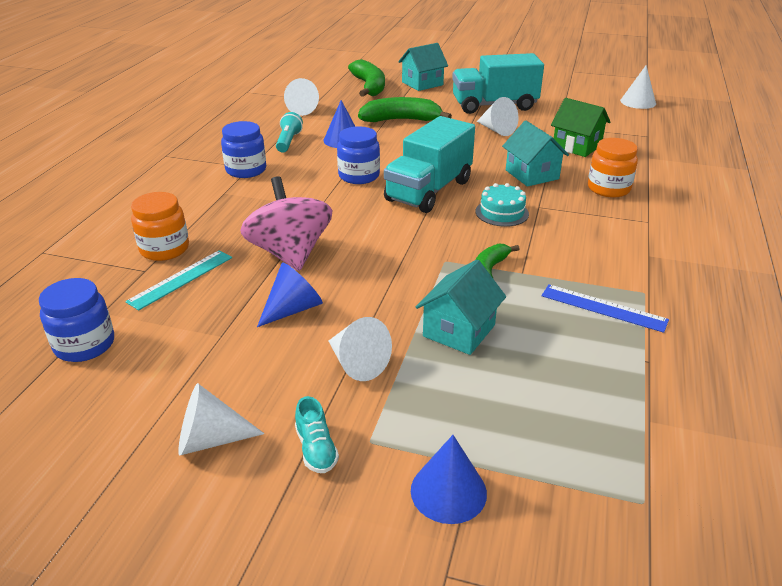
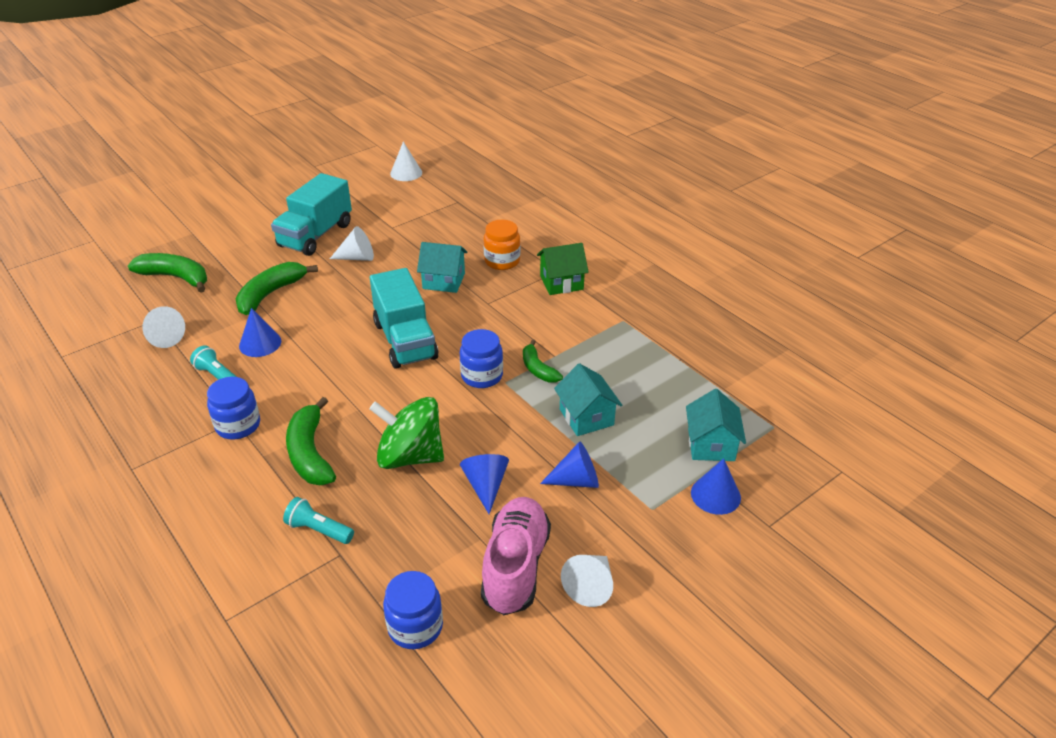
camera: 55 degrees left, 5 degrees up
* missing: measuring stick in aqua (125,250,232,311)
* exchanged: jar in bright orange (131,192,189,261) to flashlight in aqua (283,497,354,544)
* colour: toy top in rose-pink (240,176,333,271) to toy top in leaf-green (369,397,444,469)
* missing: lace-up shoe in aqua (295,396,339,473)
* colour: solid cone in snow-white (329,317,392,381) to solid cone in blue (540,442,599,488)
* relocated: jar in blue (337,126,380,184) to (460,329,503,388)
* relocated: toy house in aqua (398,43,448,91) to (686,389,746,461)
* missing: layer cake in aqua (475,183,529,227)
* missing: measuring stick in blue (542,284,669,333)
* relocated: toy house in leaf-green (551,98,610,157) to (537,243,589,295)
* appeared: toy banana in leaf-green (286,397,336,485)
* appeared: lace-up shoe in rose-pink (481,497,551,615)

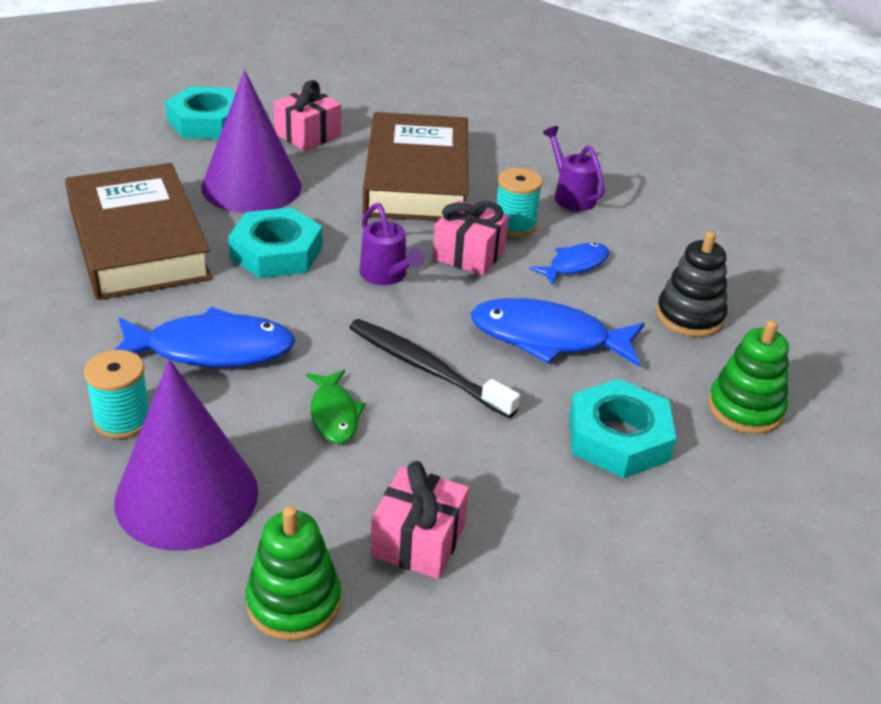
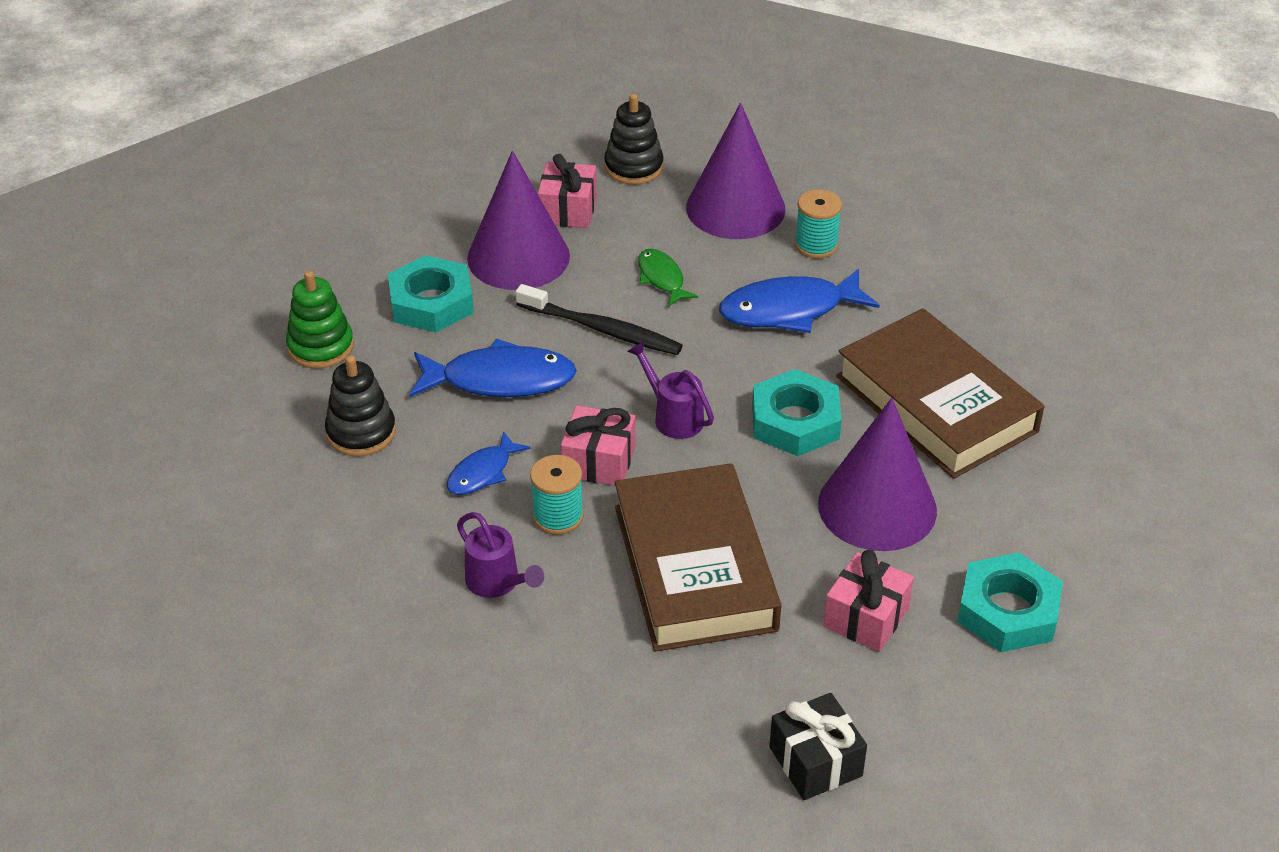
camera: 170 degrees right, 5 degrees up
* colour: stacking toy in leaf-green (246,506,341,641) to stacking toy in ebony (604,94,663,185)
* appeared: solid cone in violet (467,150,570,290)
* appeared: wrapped gift in ebony (769,693,867,800)

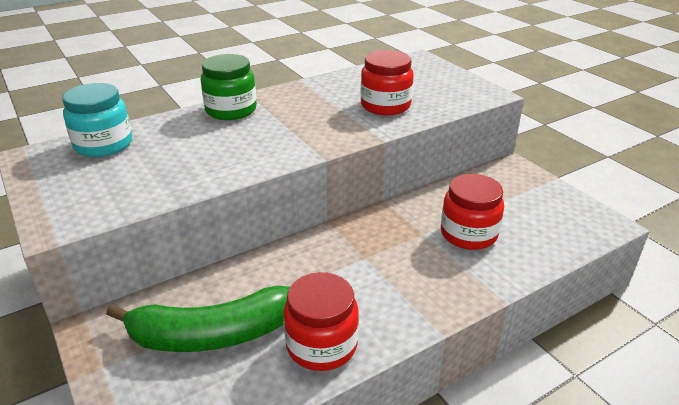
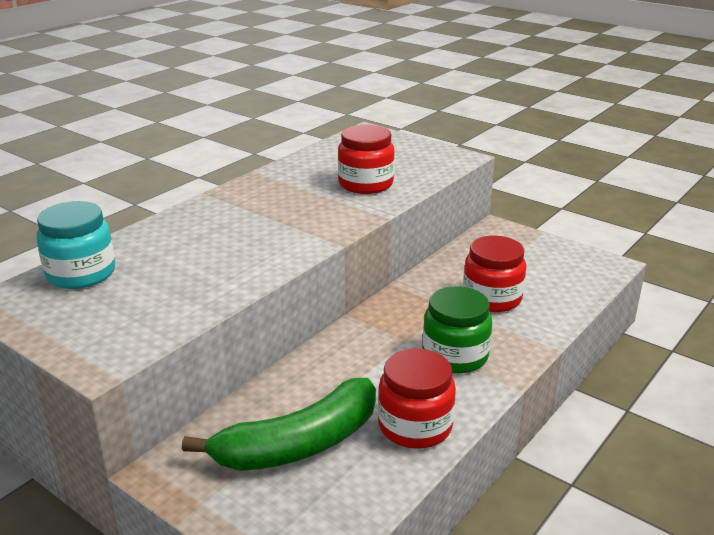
camera: 20 degrees left, 5 degrees down
* relocated: jar in leaf-green (201,54,257,120) to (423,286,492,373)

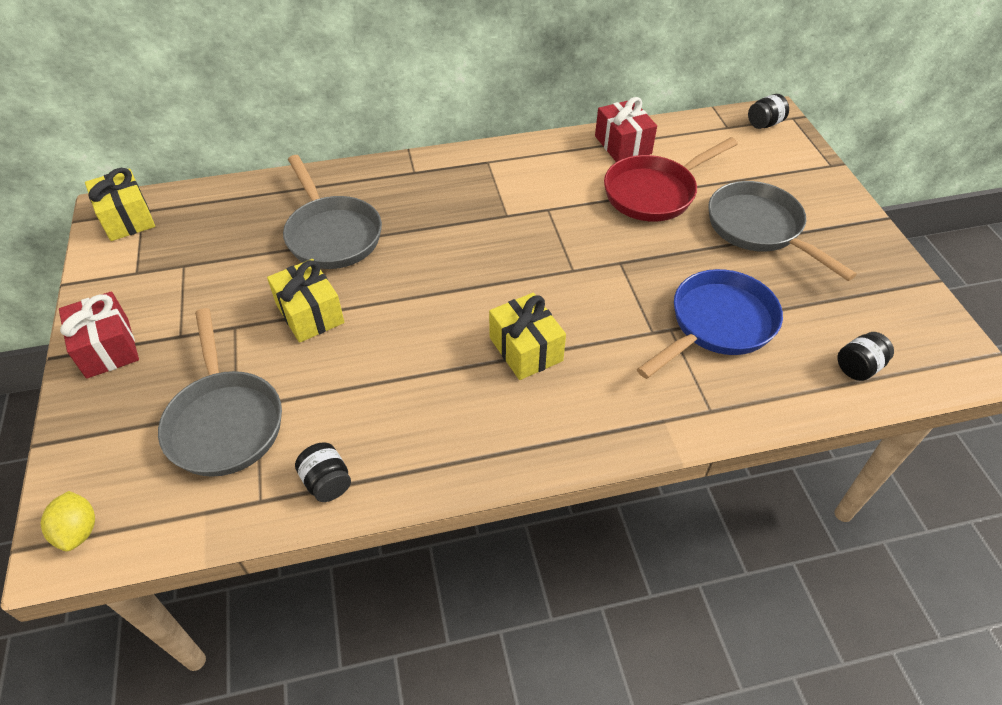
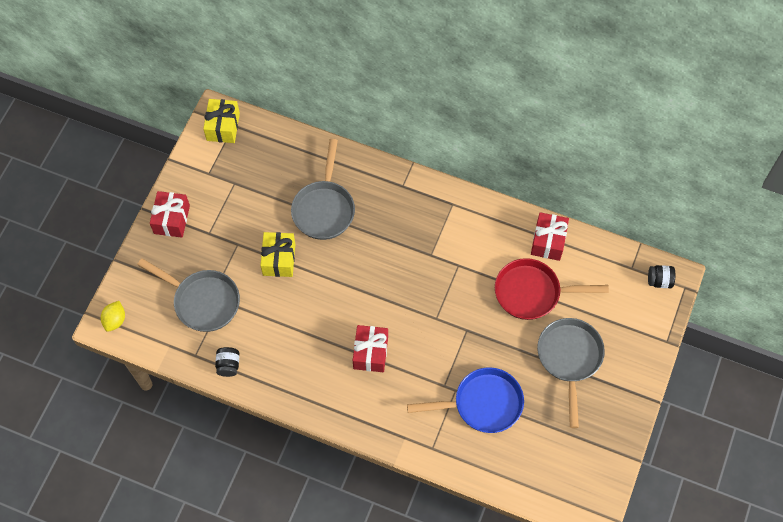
camera: 35 degrees right, 15 degrees up
* spun: pan in grey (158,308,282,477) = (137,258,240,332) 75 degrees counterclockwise
* colour: wrapped gift in golden (489,293,566,380) to wrapped gift in red (353,325,388,372)
* missing: jar in ebony (837,332,894,381)

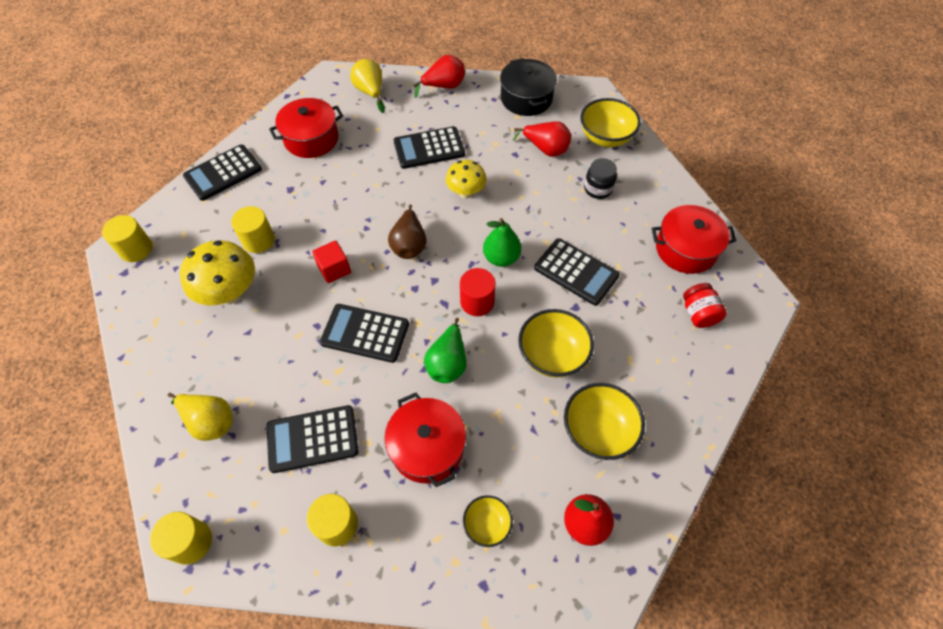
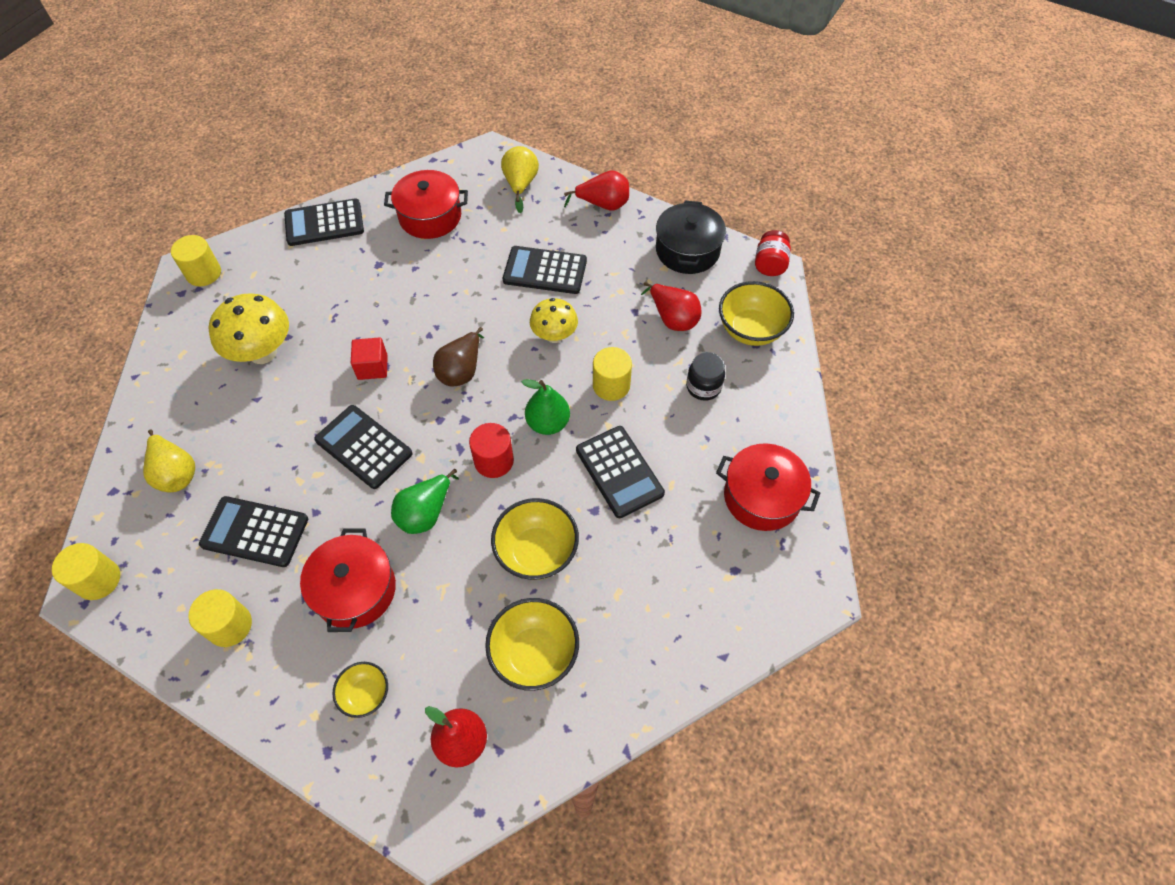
camera: 25 degrees right, 0 degrees up
* relocated: cylinder in golden (231,206,275,253) to (593,347,632,401)
* relocated: jar in red (683,283,727,328) to (755,230,791,276)

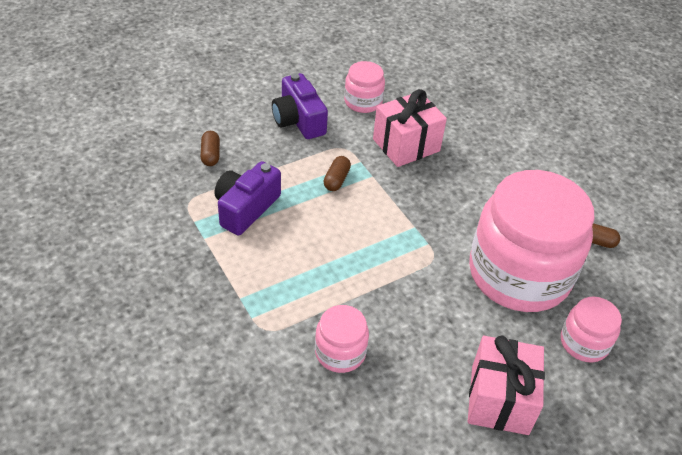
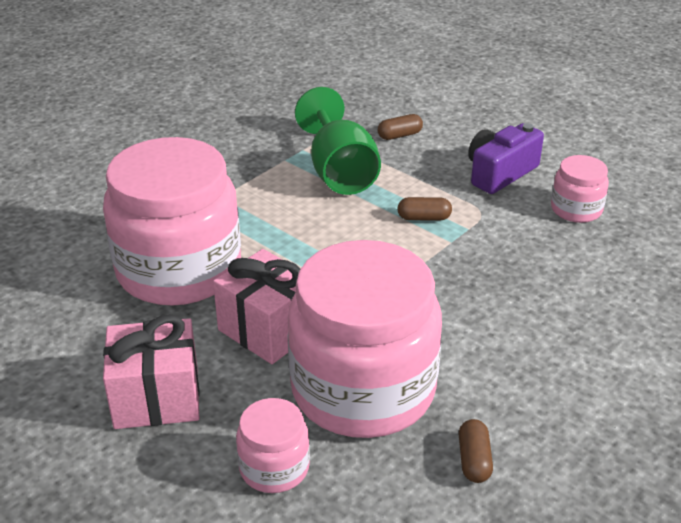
camera: 75 degrees right, 10 degrees down
* exchanged: camera in violet (214,161,281,236) to wine glass in leaf-green (295,87,381,195)
* size: jar in rose-pink (315,305,369,373) = (103,137,241,306) x2.23
* relocated: wrapped gift in rose-pink (373,89,447,167) to (213,249,300,364)

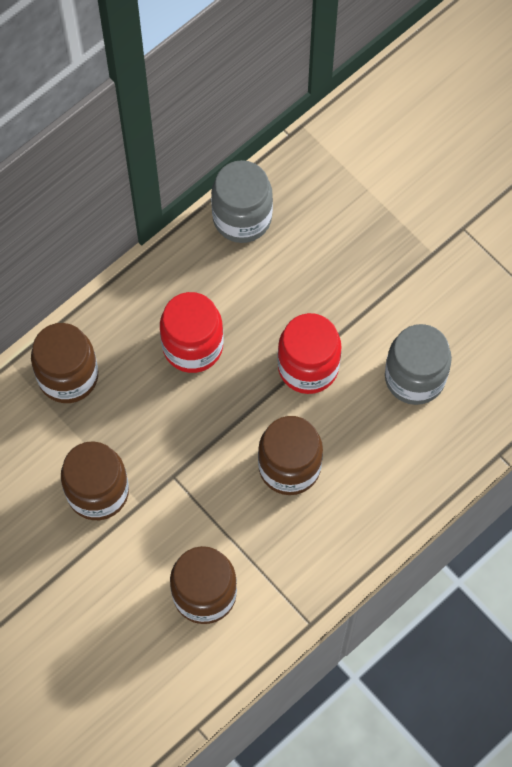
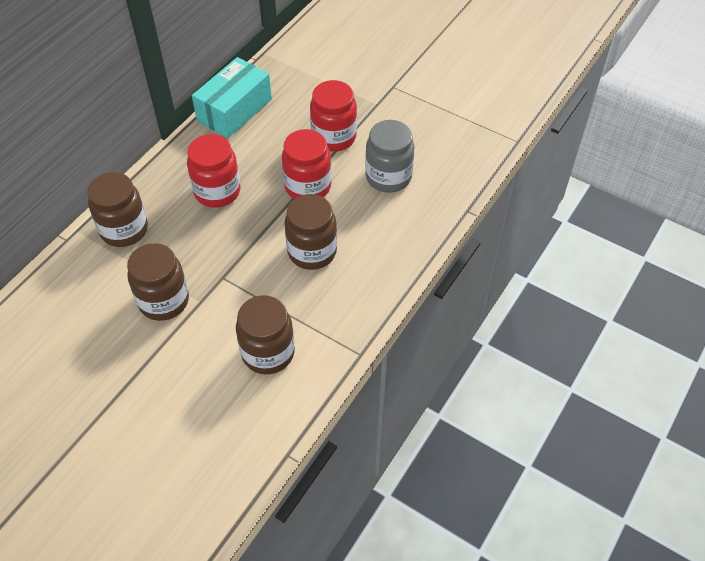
camera: 15 degrees left, 15 degrees down
* exchanged: jar in grey (211,160,273,243) to parcel in aqua (192,57,272,138)
* appeared: jar in red (310,80,357,152)

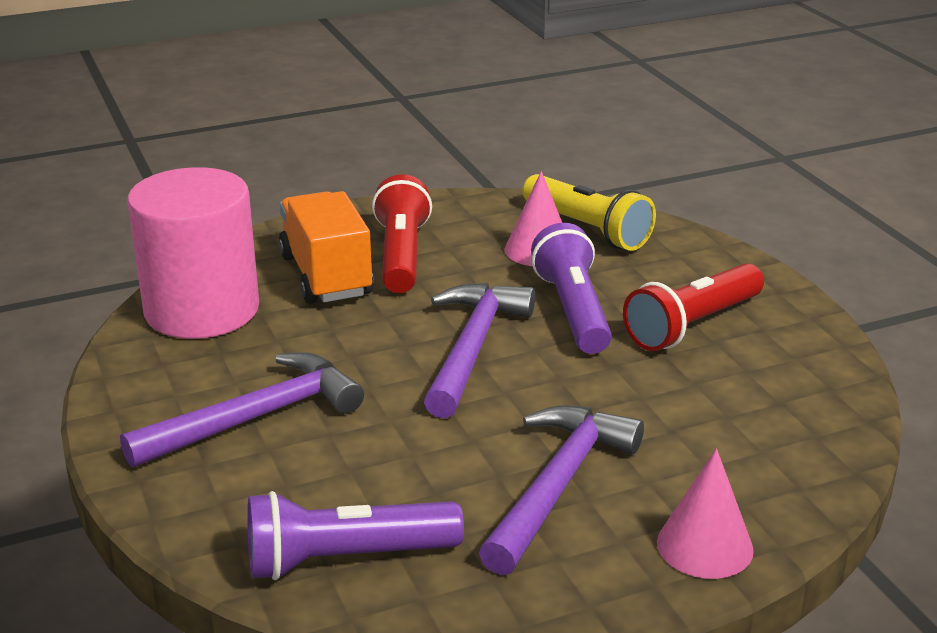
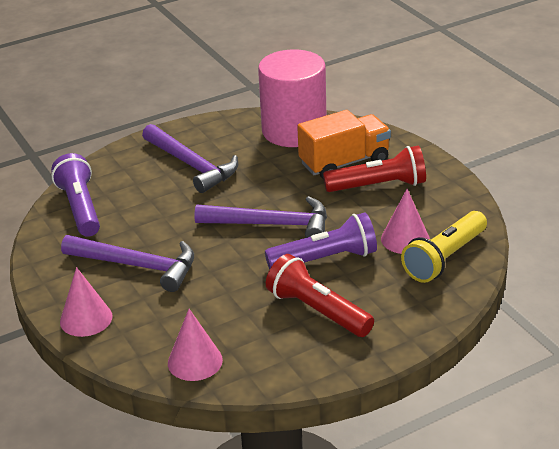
camera: 85 degrees right, 5 degrees up
* appeared: solid cone in rose-pink (168,309,223,381)

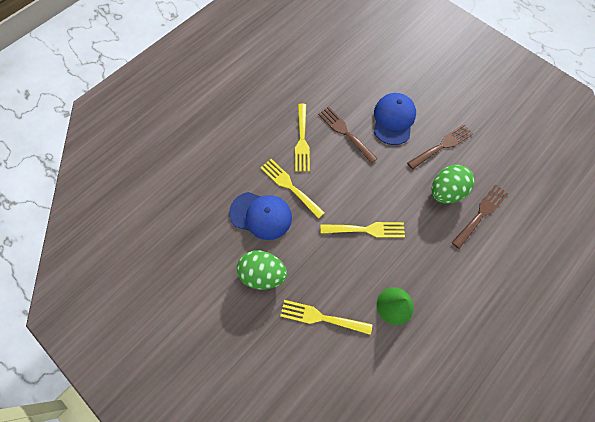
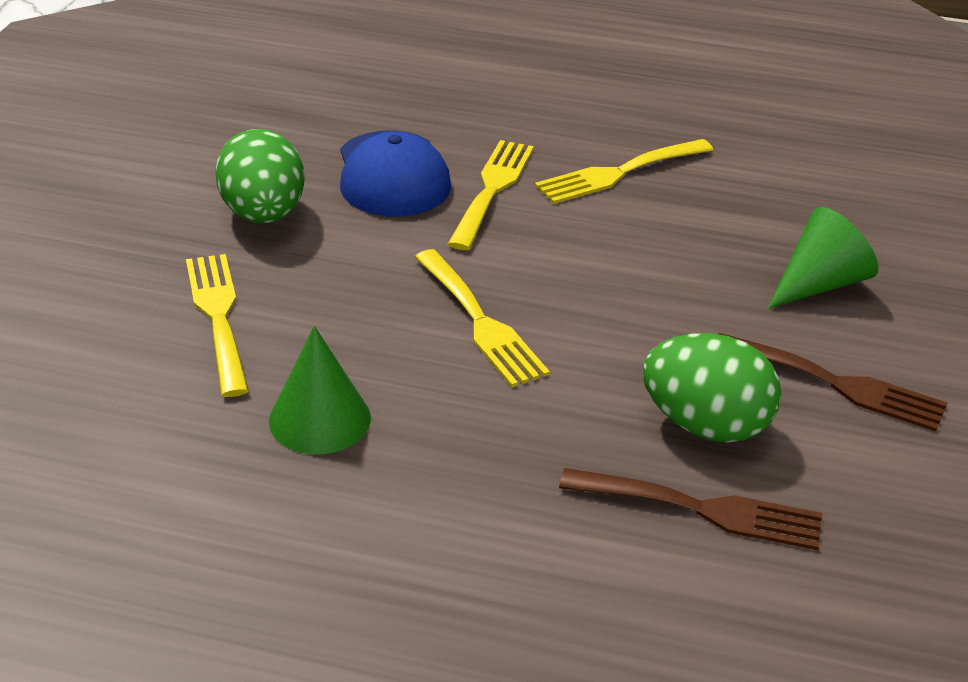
camera: 60 degrees right, 30 degrees down
* missing: fork in brown (318,107,378,163)
* exchanged: peaked cap in blue (374,93,416,145) to solid cone in leaf-green (768,207,878,309)

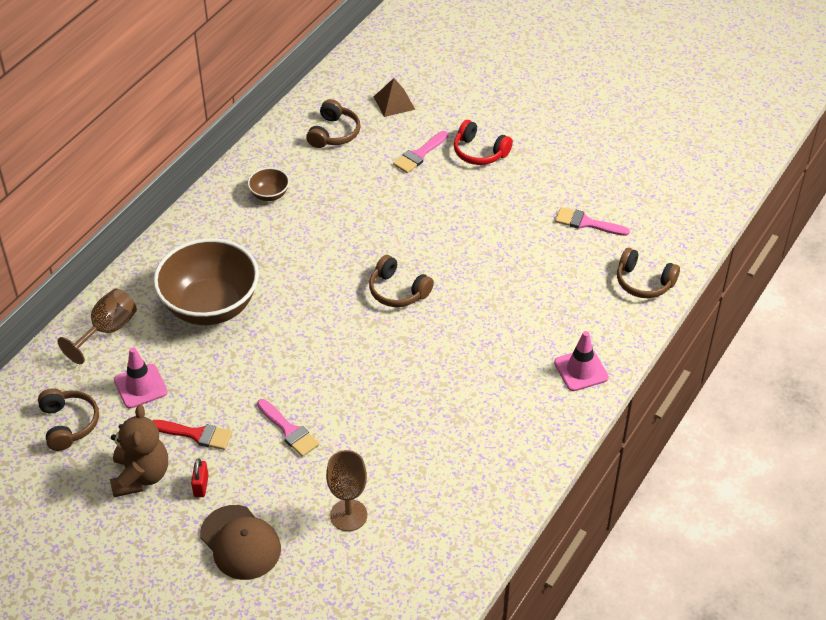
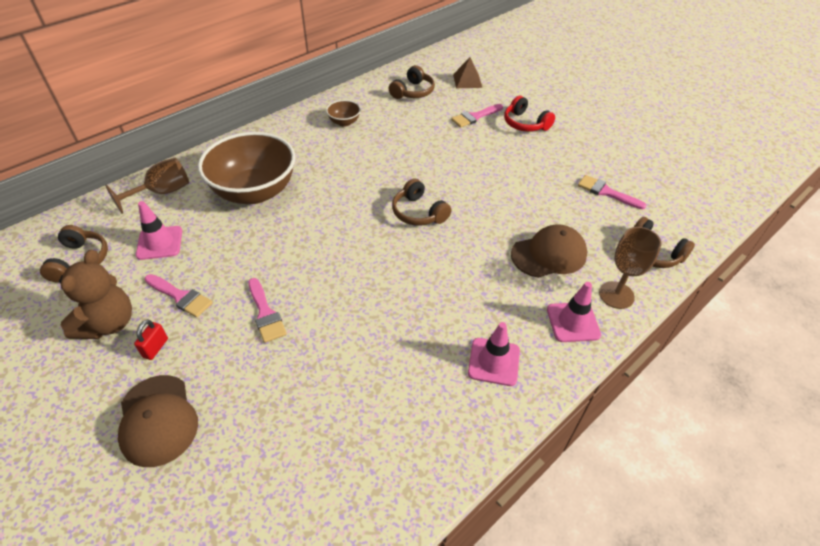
camera: 15 degrees right, 0 degrees up
* colour: paint brush in red (152,420,232,450) to paint brush in rose-pink (144,274,213,318)
* relocated: wine glass in brown (326,450,367,531) to (599,227,662,309)
* appeared: road cone in rose-pink (468,322,520,386)
* appeared: peaked cap in brown (511,224,588,278)

